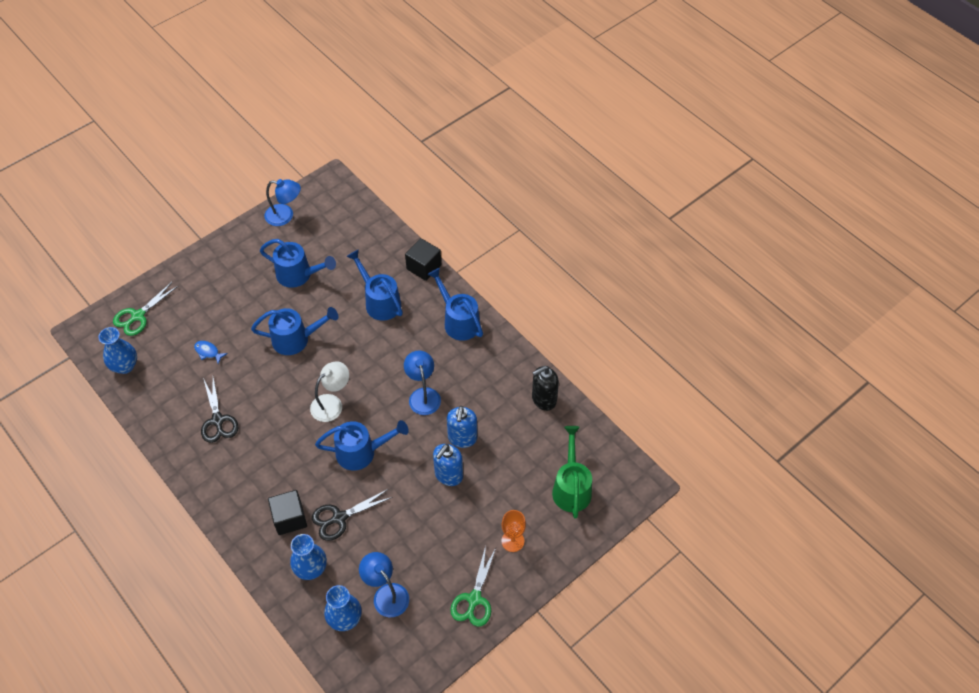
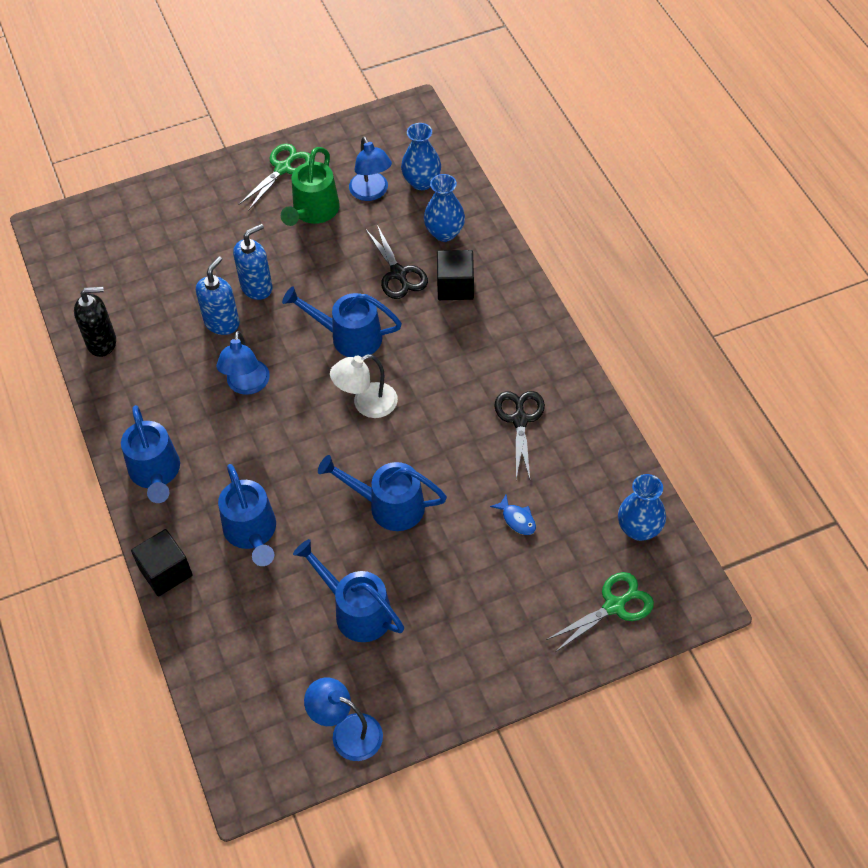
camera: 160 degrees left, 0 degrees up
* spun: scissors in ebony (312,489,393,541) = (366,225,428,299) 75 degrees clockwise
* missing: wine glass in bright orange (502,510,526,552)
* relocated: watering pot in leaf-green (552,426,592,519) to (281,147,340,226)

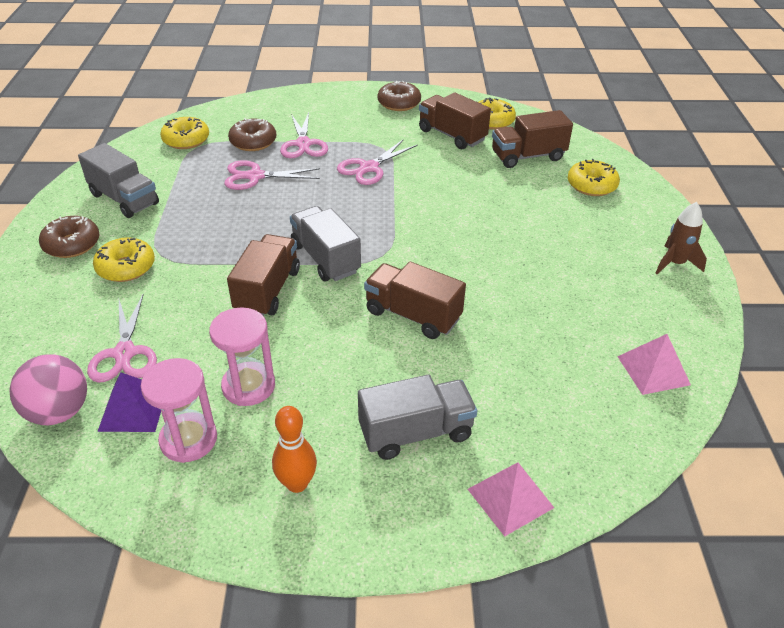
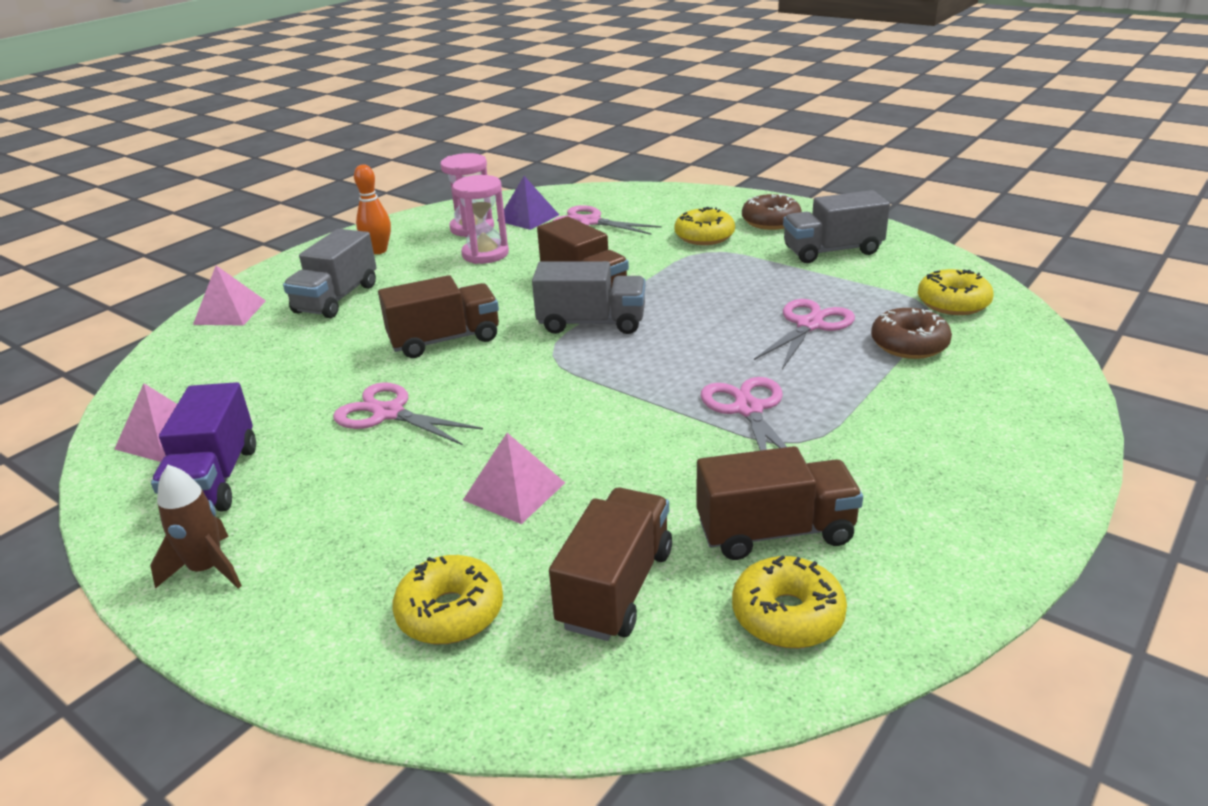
camera: 130 degrees right, 10 degrees down
* missing: ball in rose-pink (9,354,87,425)
* relocated: scissors in rose-pink (280,113,328,158) to (333,382,483,445)
* missing: doughnut in brown (377,81,421,111)
* appeared: lorry in violet (151,382,256,512)
* appeared: pyramid in rose-pink (463,433,565,524)

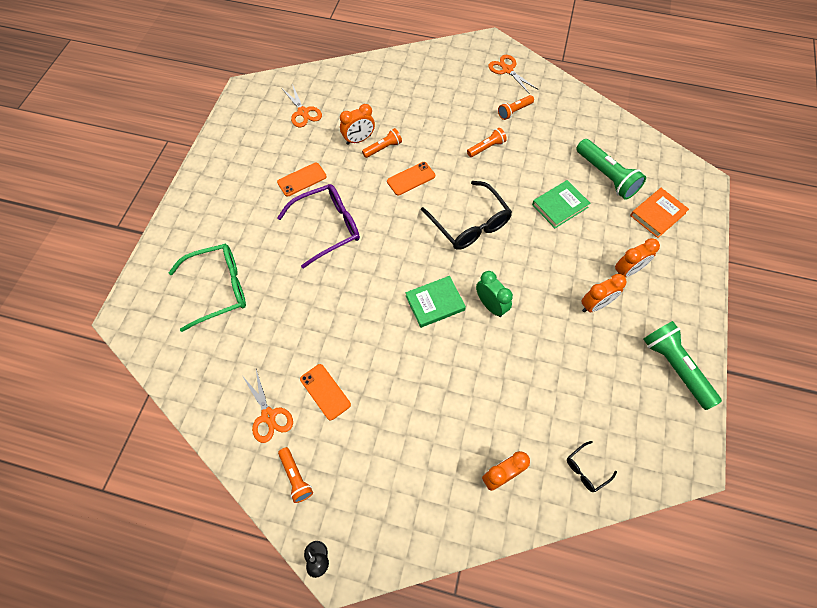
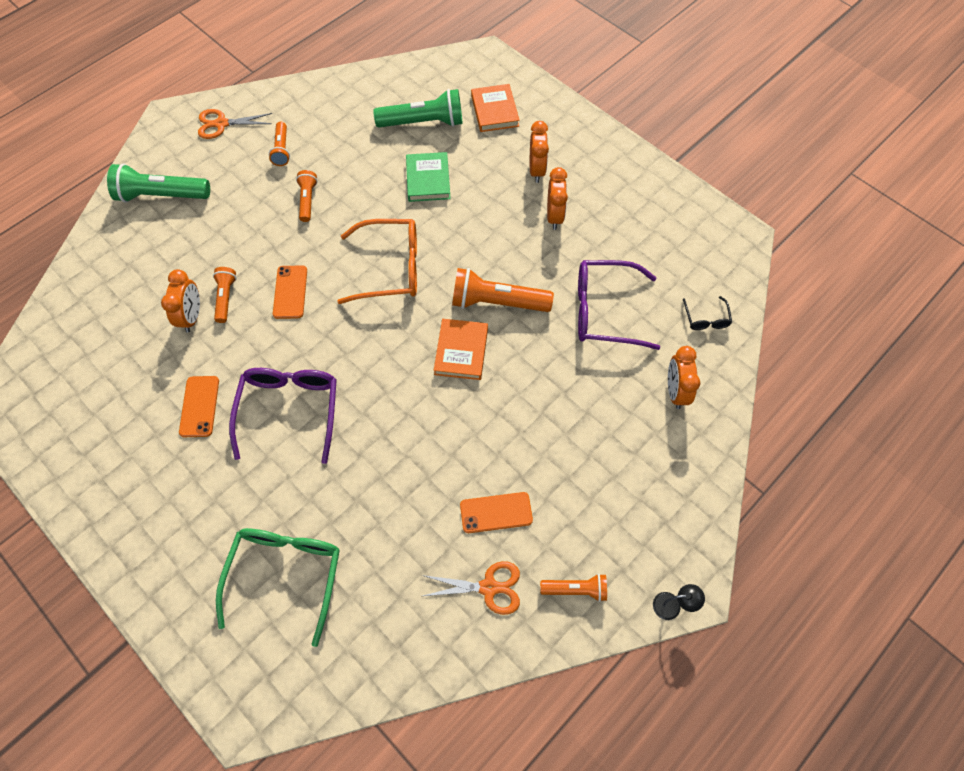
camera: 60 degrees left, 0 degrees up
* missing: scissors in bright orange (282,84,322,127)
* colour: hardback in leaf-green (406,276,466,328) to hardback in bright orange (434,319,488,380)
* colour: glasses in ebony (421,181,512,250) to glasses in bright orange (337,219,417,304)
* exchanged: bedside clock in leaf-green (476,271,513,317) to flashlight in bright orange (452,268,554,312)
* relocated: flashlight in leaf-green (643,321,722,410) to (107,163,210,203)
* appeared: glasses in violet (578,260,660,350)

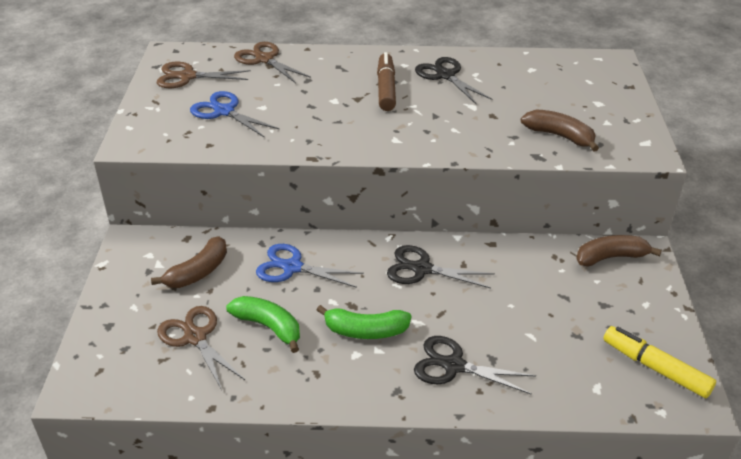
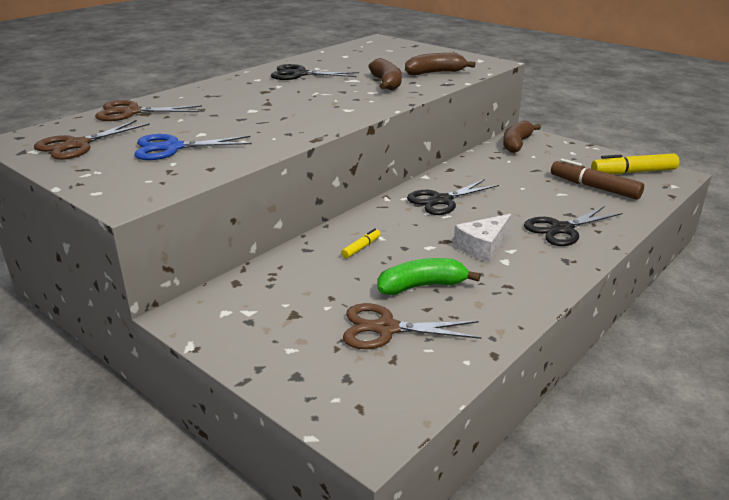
camera: 50 degrees left, 10 degrees down
* relocated: toy banana in brown (151,236,227,288) to (368,58,402,91)
* exchanged: scissors in blue (256,244,364,288) to marker pen in golden (341,228,380,258)
* exchanged: toy banana in leaf-green (317,305,411,339) to piece of cheese in snow-white (453,214,511,262)
* relocated: marker pen in brown (377,52,396,111) to (551,158,644,200)

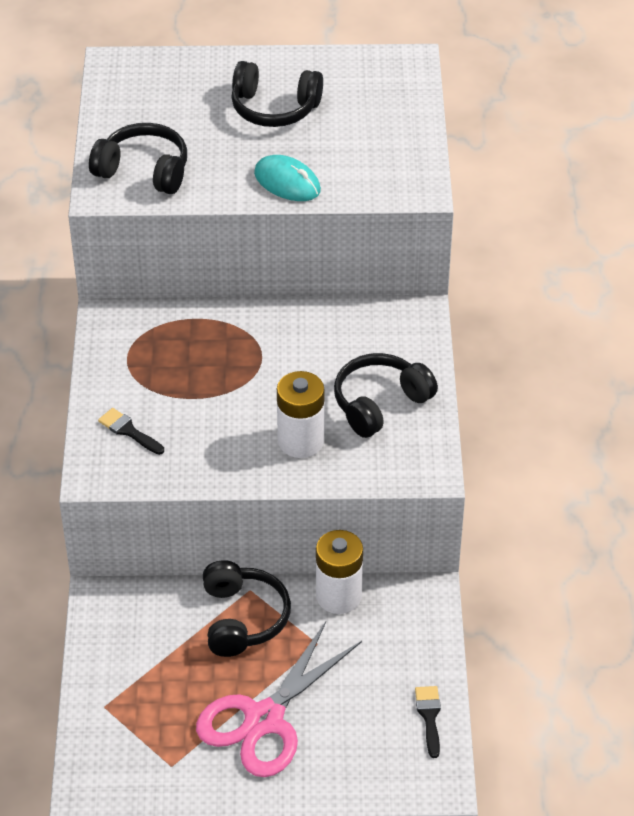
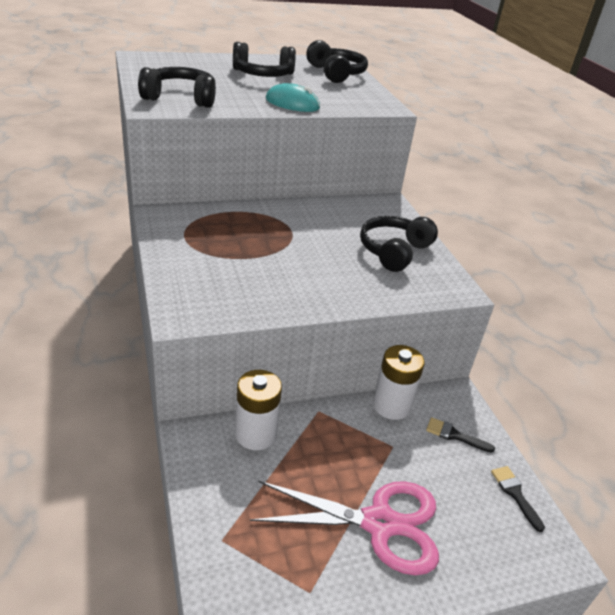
camera: 20 degrees left, 10 degrees down
* relocated: paint brush in ebony (98,408,164,455) to (426,417,495,453)
* spun: scissors in rose-pink (196,622,362,777) = (250,481,439,575) 105 degrees counterclockwise
* relocated: headset in ebony (203,560,291,657) to (306,40,368,83)
* relocated: battery in snow-white (277,371,324,458) to (235,370,282,450)

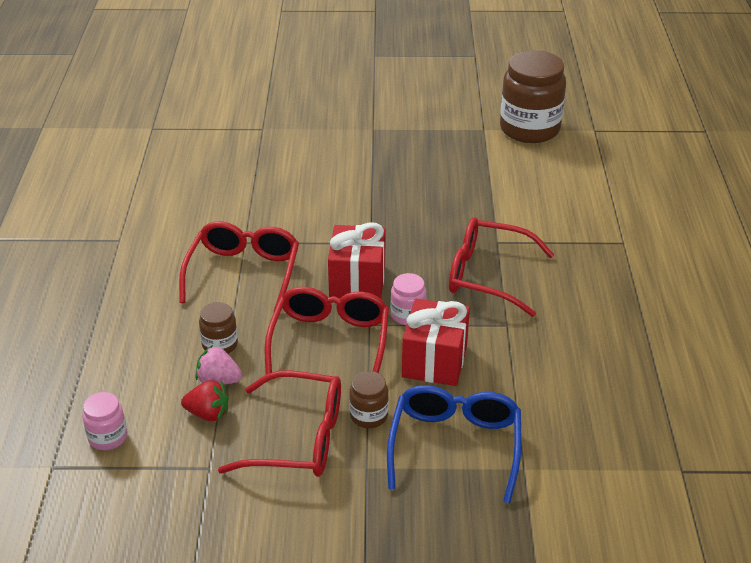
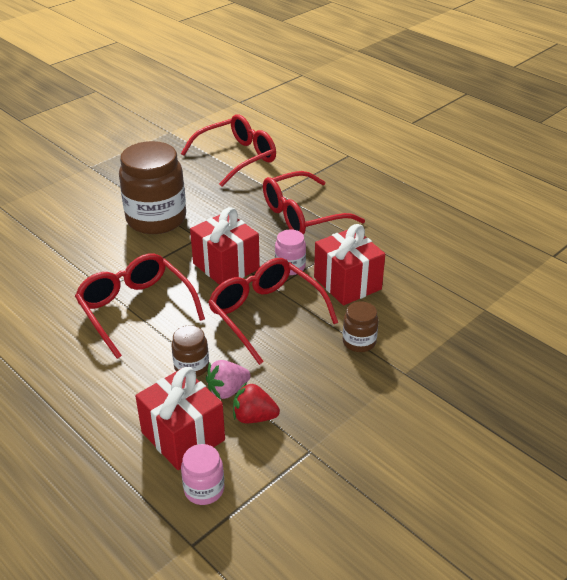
camera: 45 degrees left, 0 degrees up
* spun: strawberry in red (181,380,229,421) = (233,382,280,423) 135 degrees counterclockwise
* relocated: glasses in red (218,371,341,477) to (181,114,276,187)
* missing: glasses in blue (387,385,521,503)
* relocated: jar in brown (500,50,566,143) to (119,141,186,234)
* appeared: wrapped gift in red (135,367,225,470)

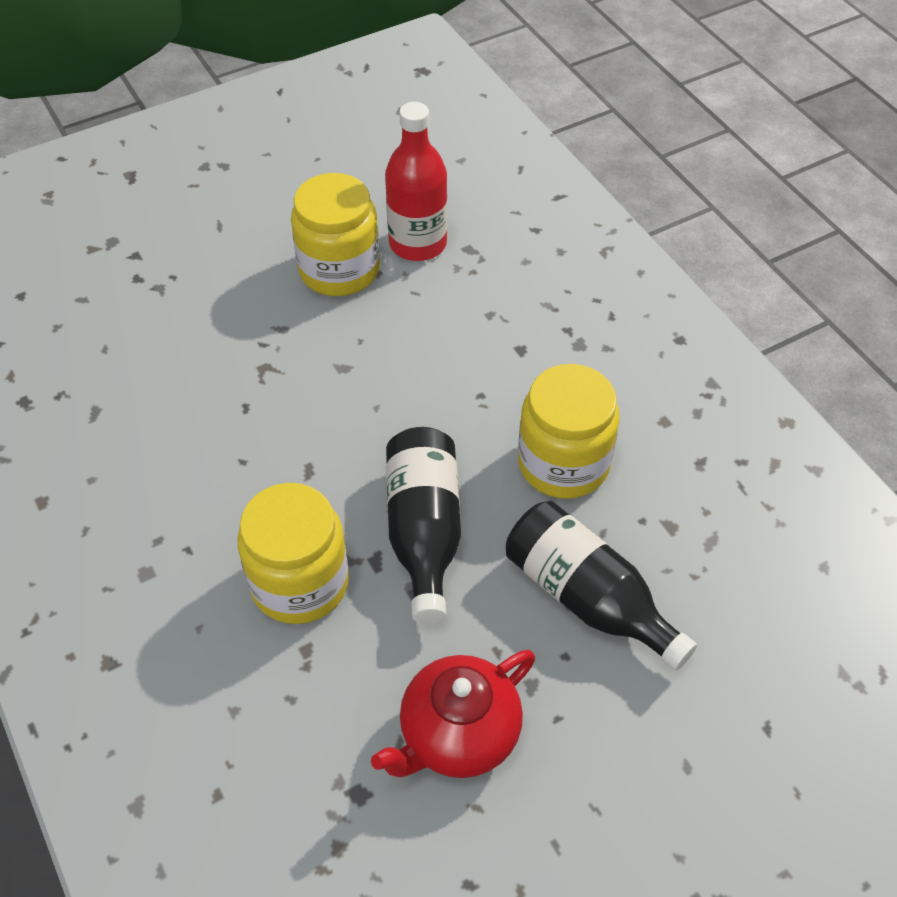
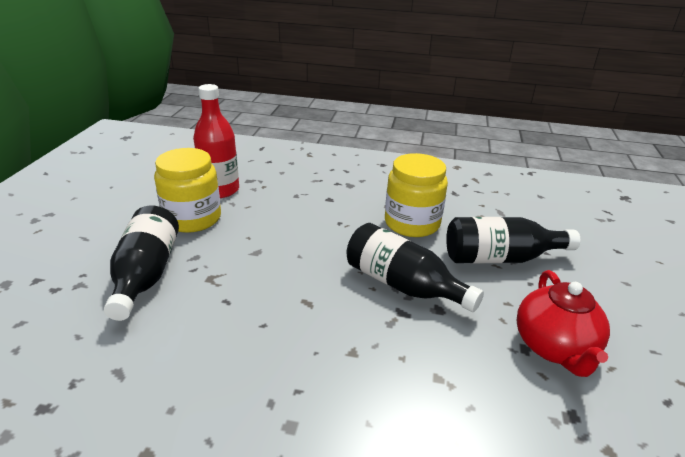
camera: 50 degrees left, 20 degrees down
* missing: jar in golden (237,483,349,624)
* appeared: bottle in ebony (104,206,179,321)

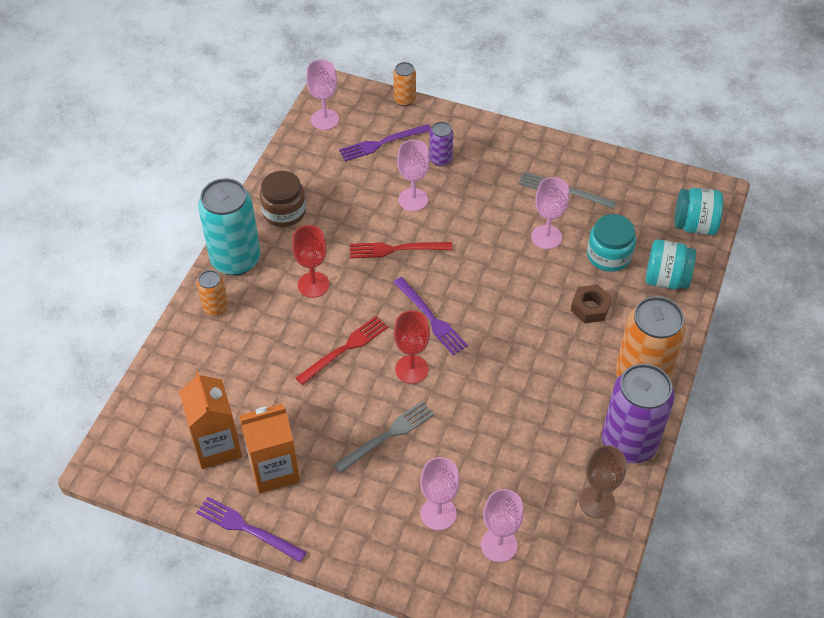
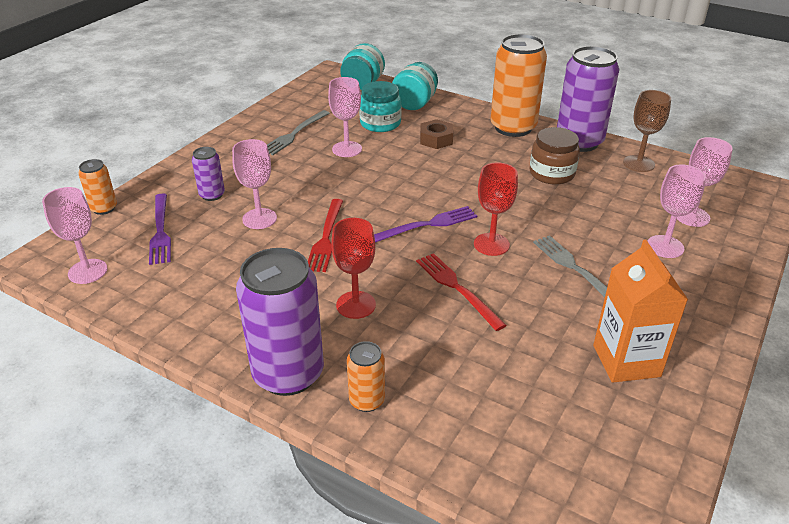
camera: 80 degrees left, 15 degrees down
* missing: juice carton in bright orange (179,371,242,469)
* missing: fork in violet (196,497,306,562)
* colour: tin in aqua (198,178,261,276) to tin in violet (236,248,324,396)
* relocated: jar in brown (260,171,306,227) to (530,127,580,185)

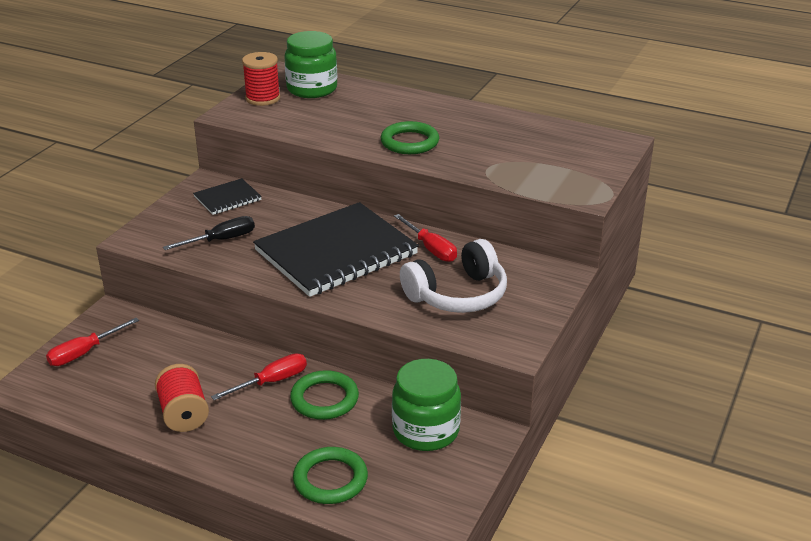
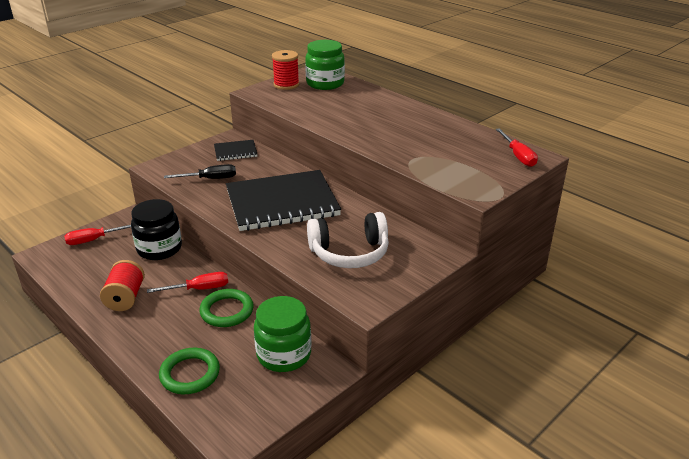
camera: 20 degrees right, 0 degrees up
* missing: ring in leaf-green (381,121,439,154)
* relocated: hand screwdriver in red (394,214,457,262) to (496,128,538,167)
* appeared: jar in ebony (131,199,182,260)

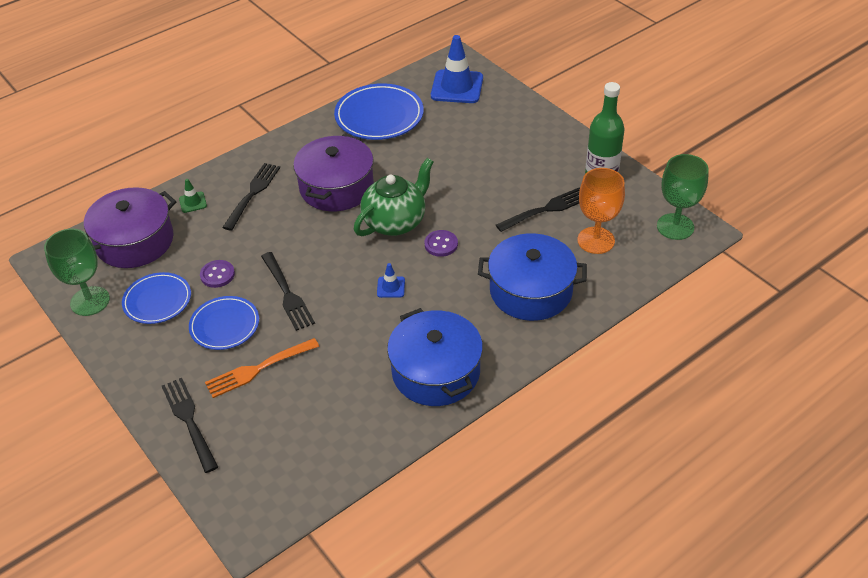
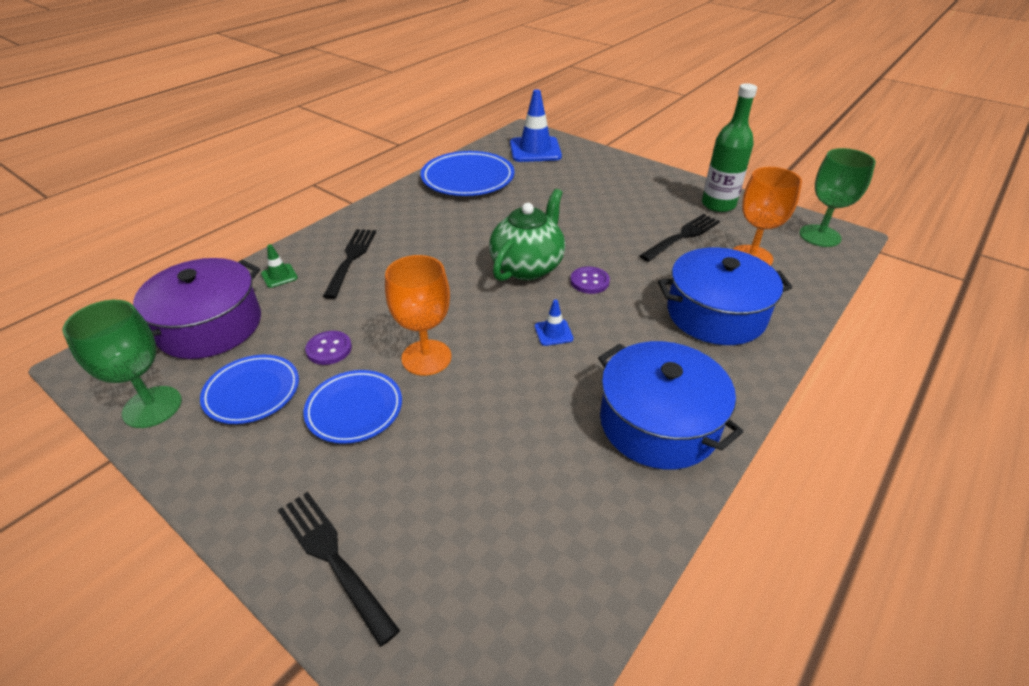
camera: 15 degrees left, 5 degrees down
* missing: fork in bright orange (205,338,319,398)
* exchanged: fork in ebony (261,252,315,331) to wine glass in bright orange (385,255,452,376)
* missing: pot in violet (293,134,374,211)

